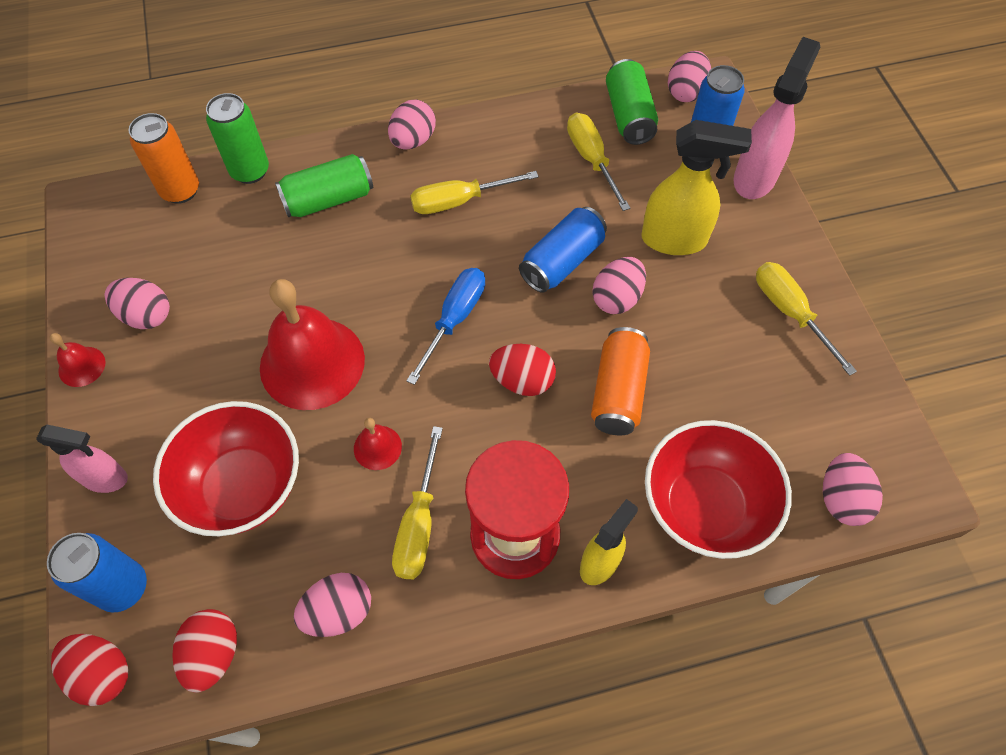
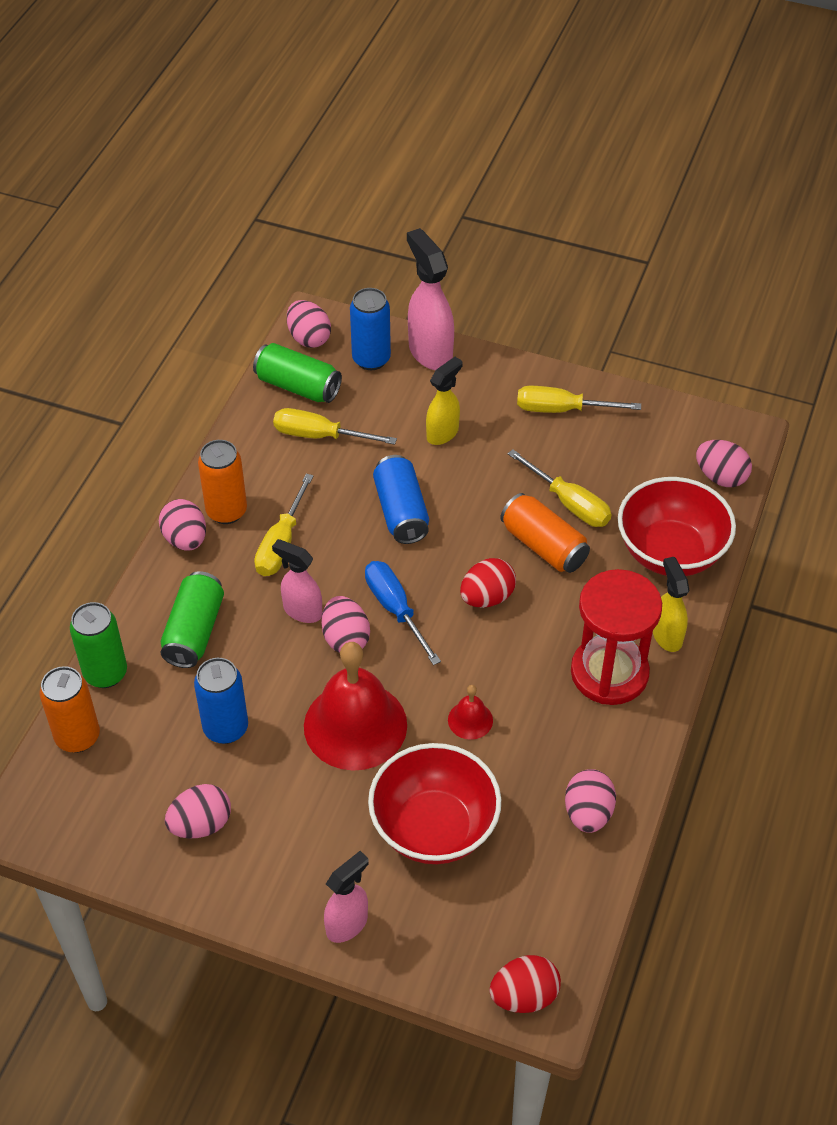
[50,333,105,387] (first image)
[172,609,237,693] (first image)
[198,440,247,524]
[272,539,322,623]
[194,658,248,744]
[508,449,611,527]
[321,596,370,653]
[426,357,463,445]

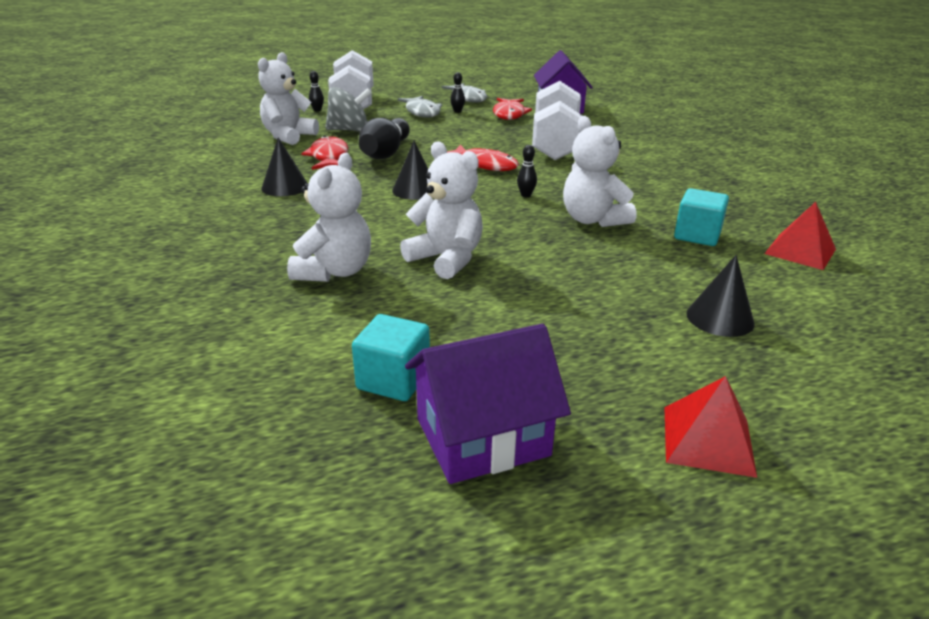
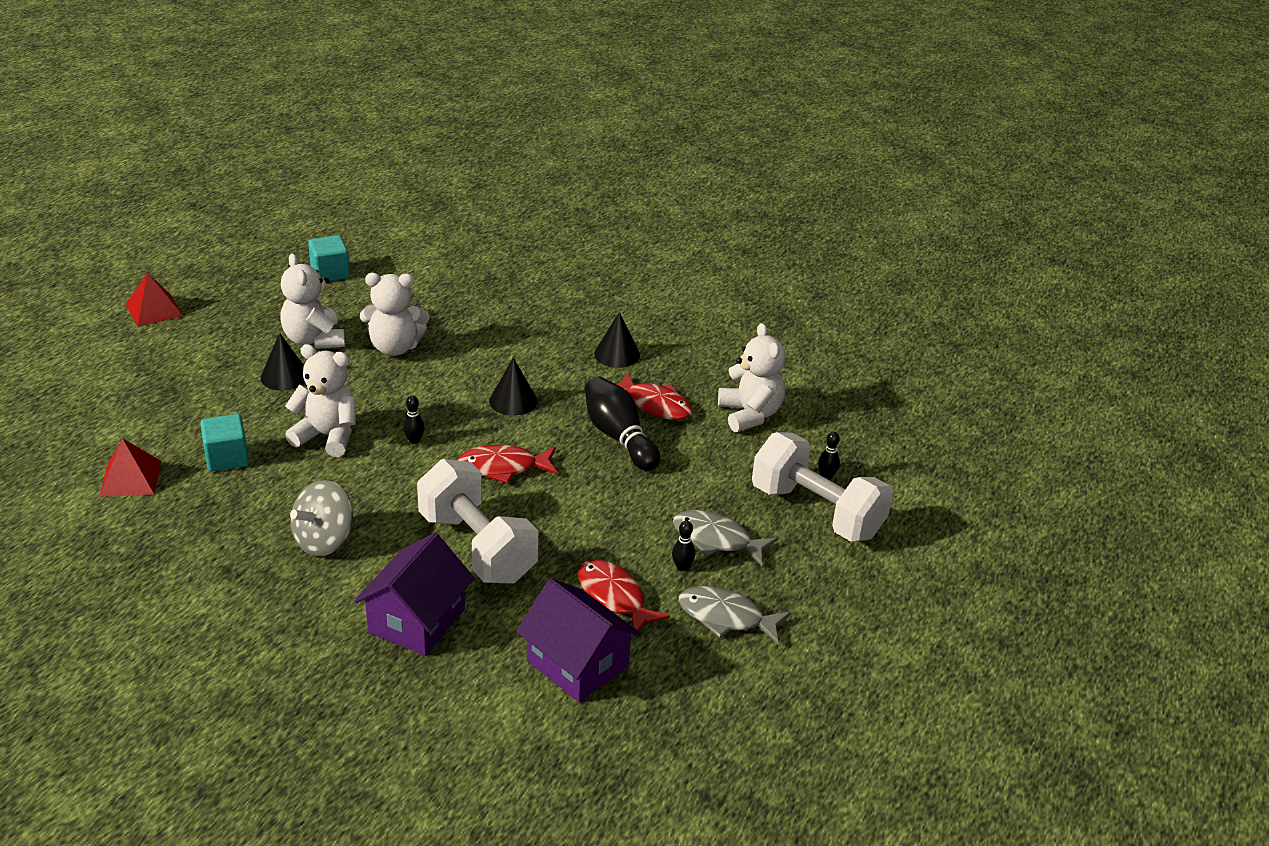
[280,253,345,349]
[290,480,353,556]
[354,533,474,656]
[261,333,305,391]

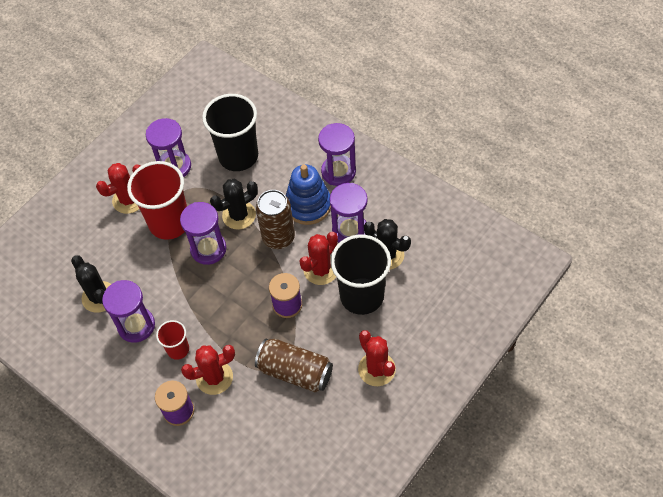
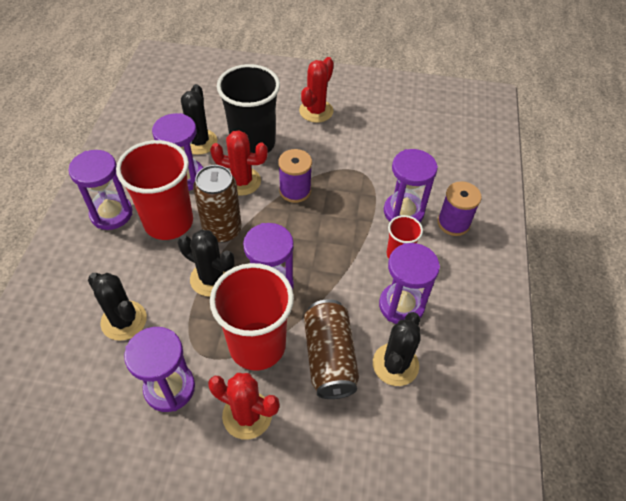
[304,299,359,399]
[384,149,438,222]
[88,273,147,341]
[116,140,193,240]

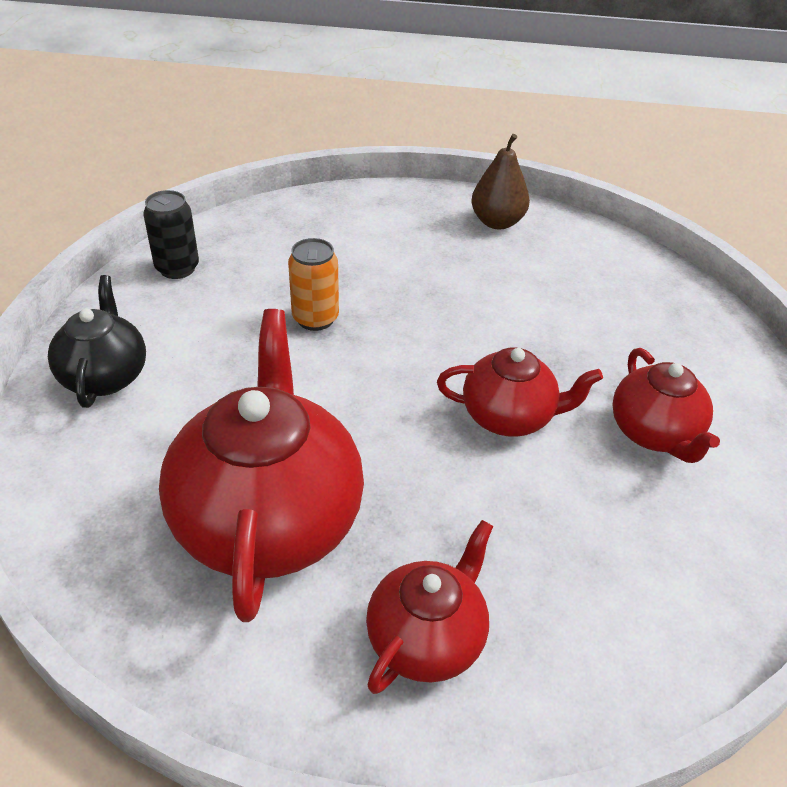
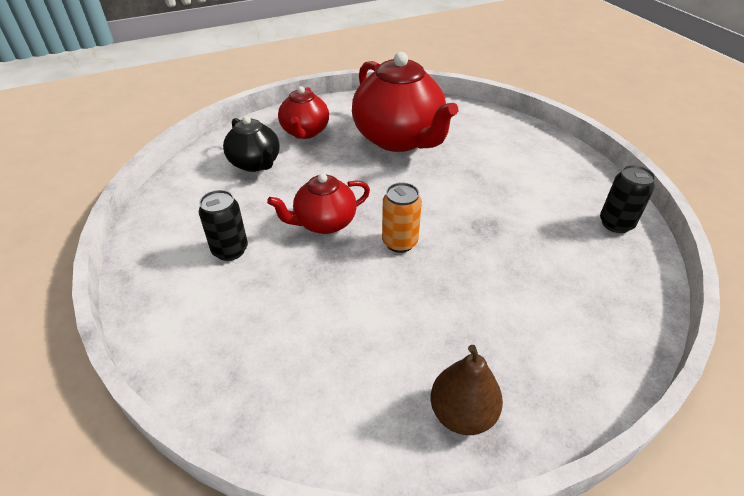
[223,116,280,172]
[382,182,422,253]
[199,190,248,261]

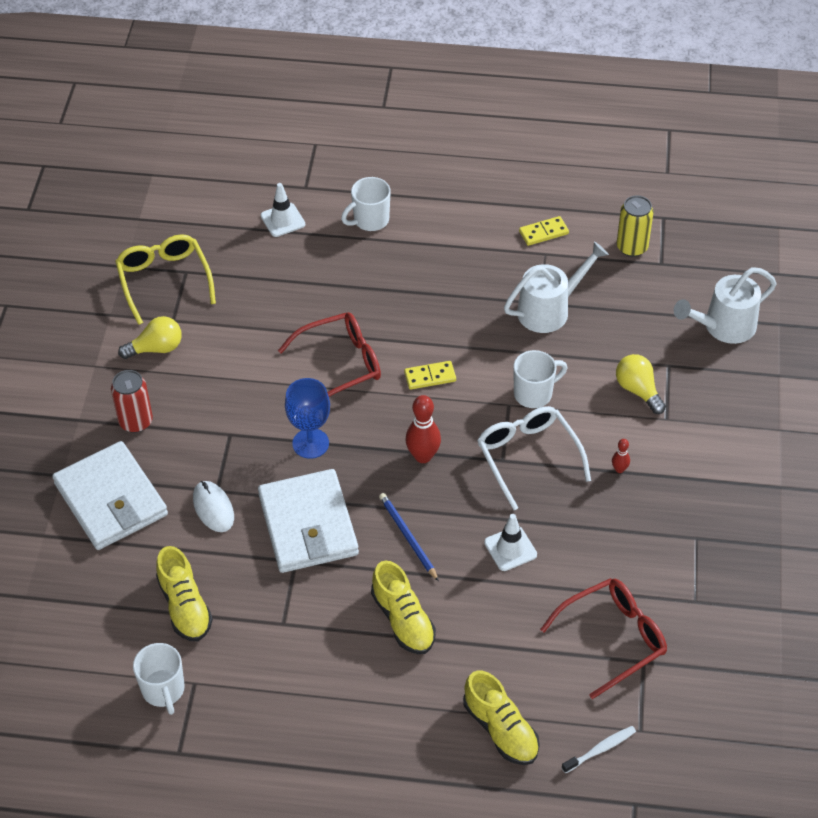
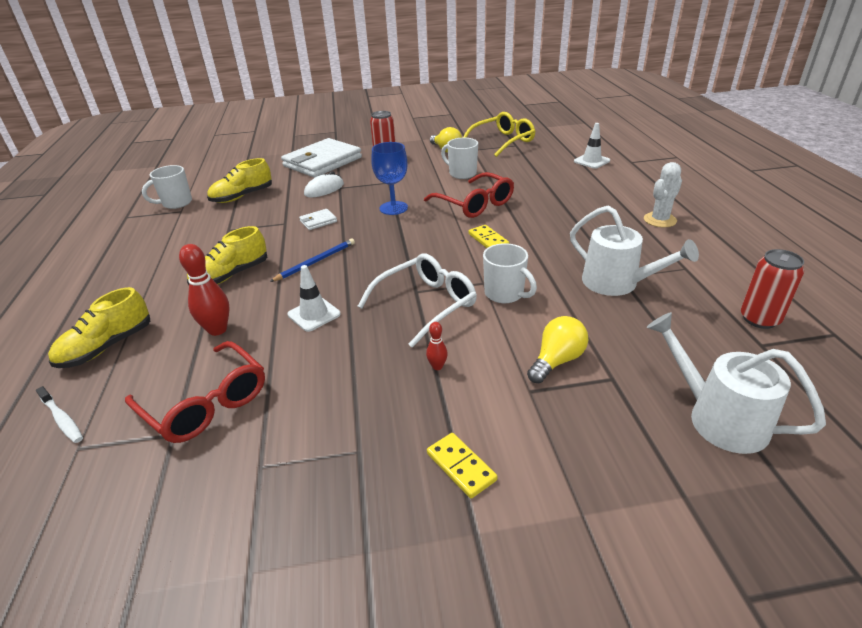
[644,162,682,227]
[441,138,478,179]
[179,244,230,336]
[427,433,497,498]
[741,249,804,329]
[299,209,337,230]

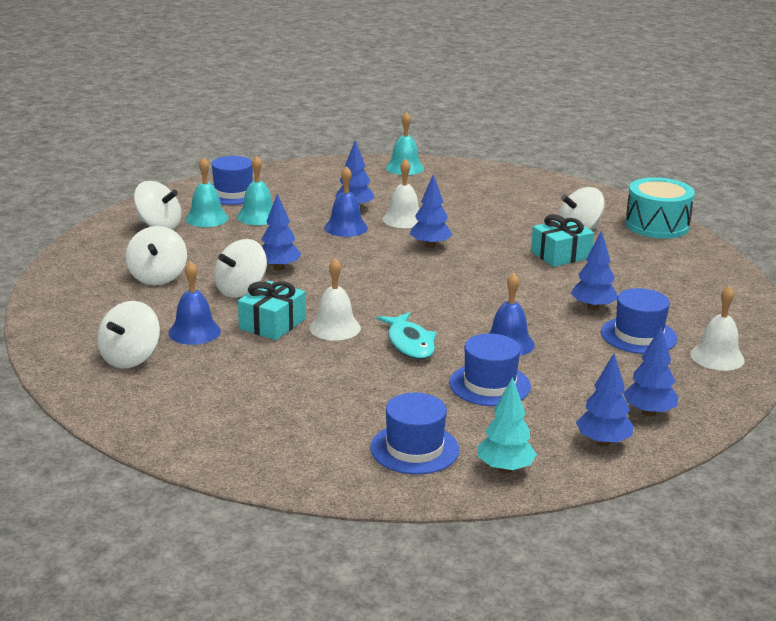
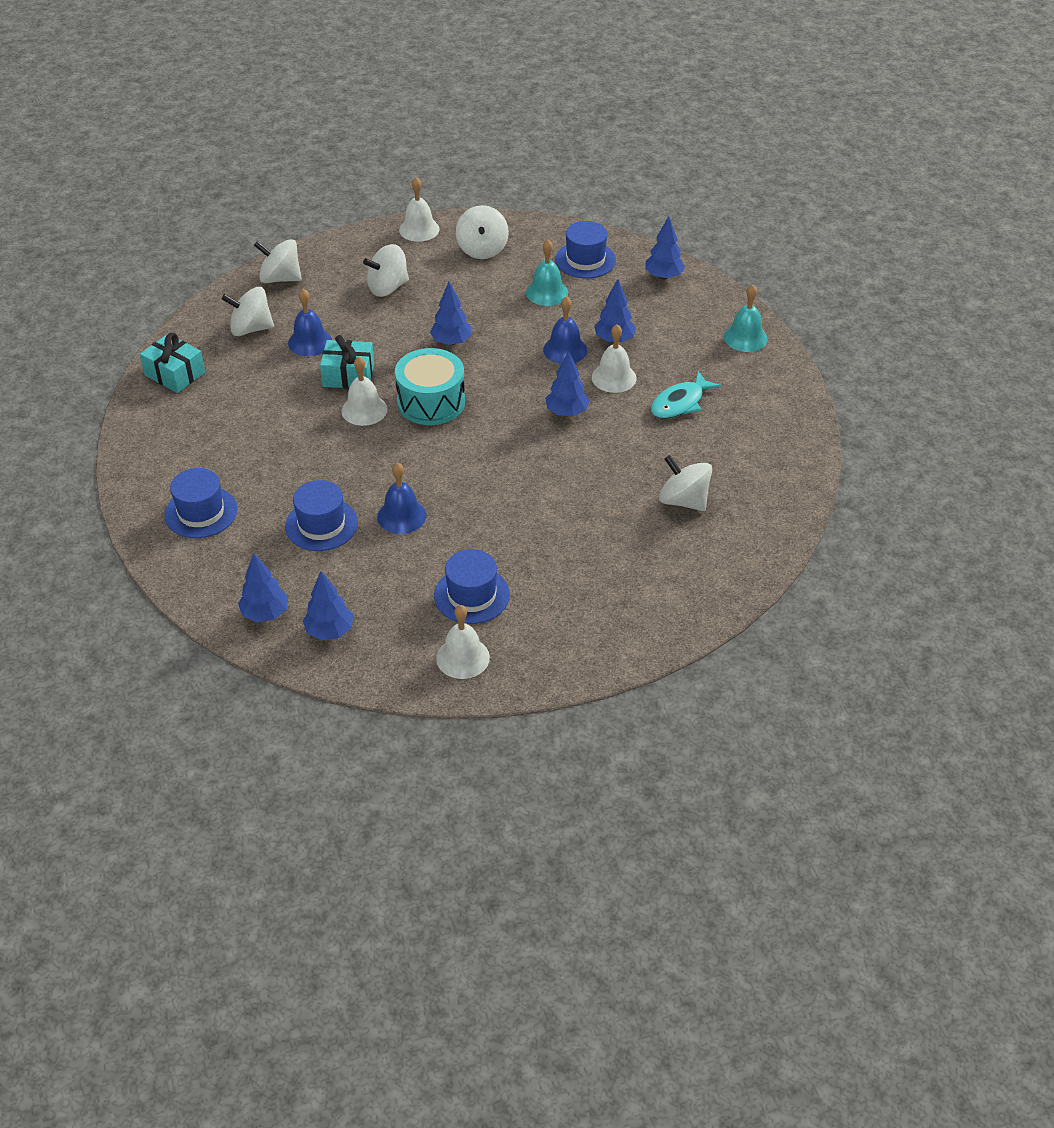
[185,157,229,227] (first image)
[478,377,537,473] (first image)
[399,177,440,242]
[254,239,302,283]
[650,371,722,419]
[140,333,205,393]
[645,216,685,280]
[395,348,465,425]

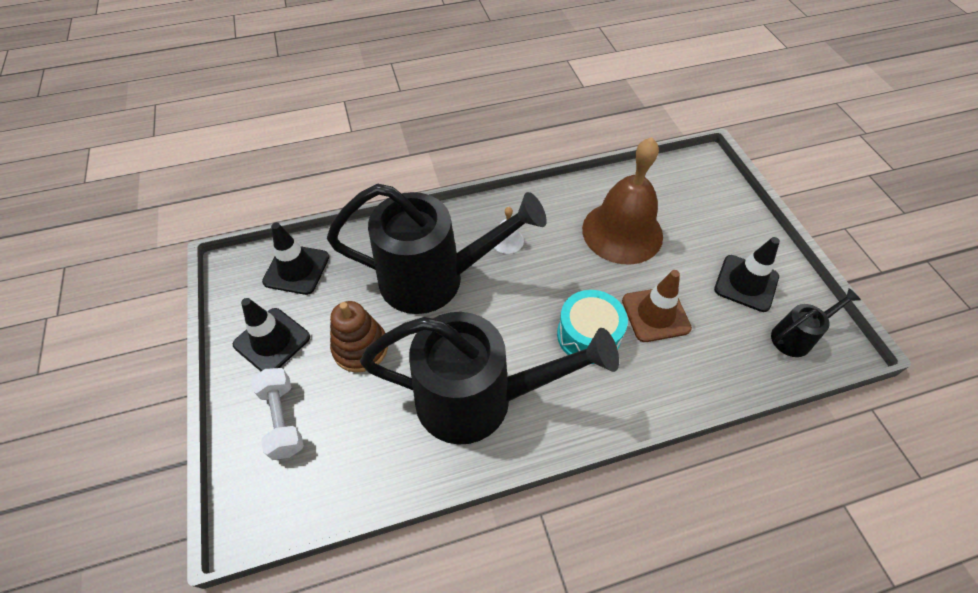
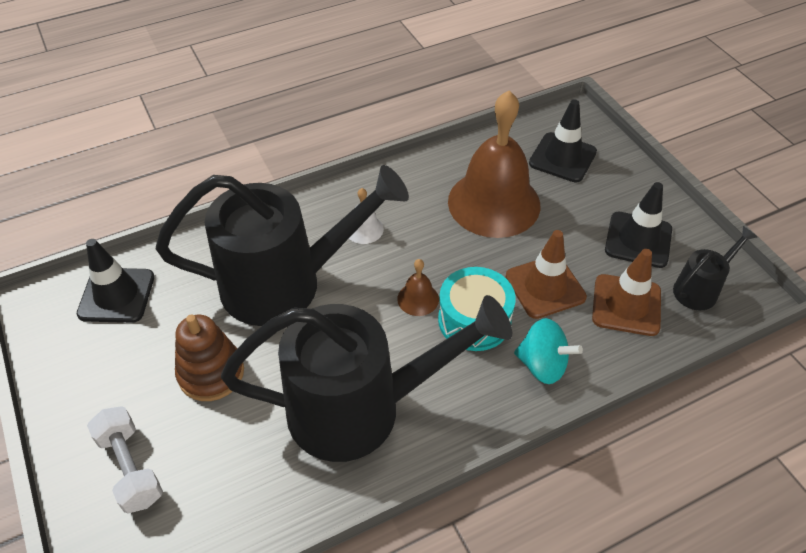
[397,259,439,316]
[514,318,583,384]
[592,249,661,336]
[529,99,597,182]

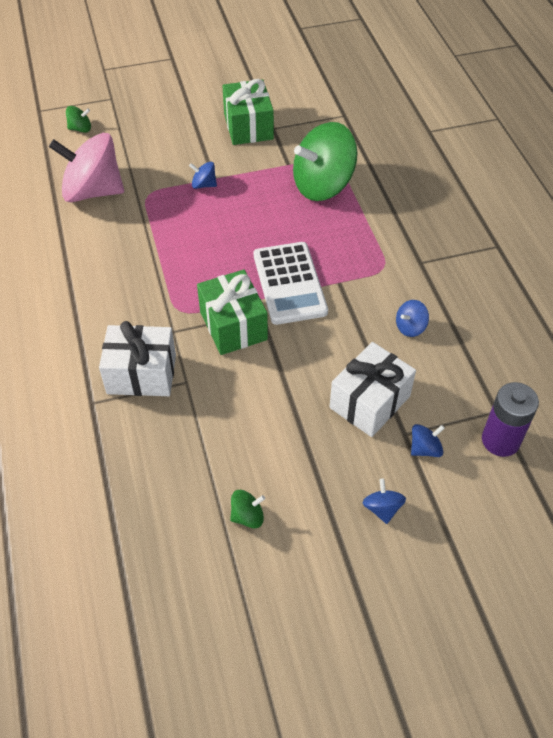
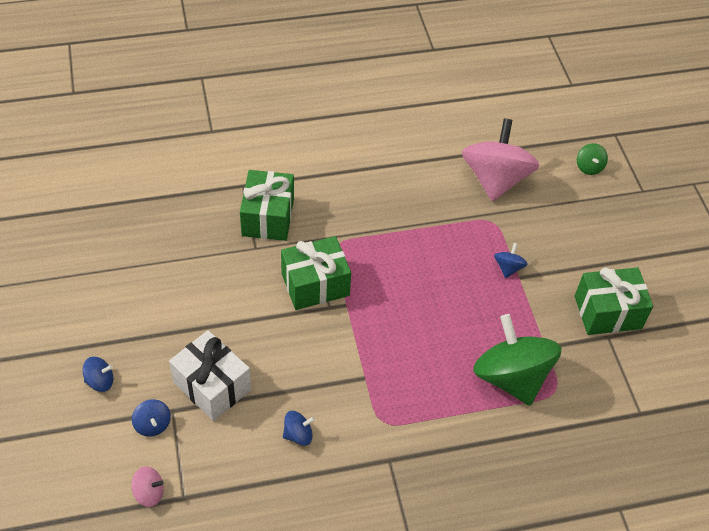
[230,490,265,528] (first image)
[254,242,328,325] (first image)
[131,466,164,507]
[240,170,294,241]
[283,411,315,446]

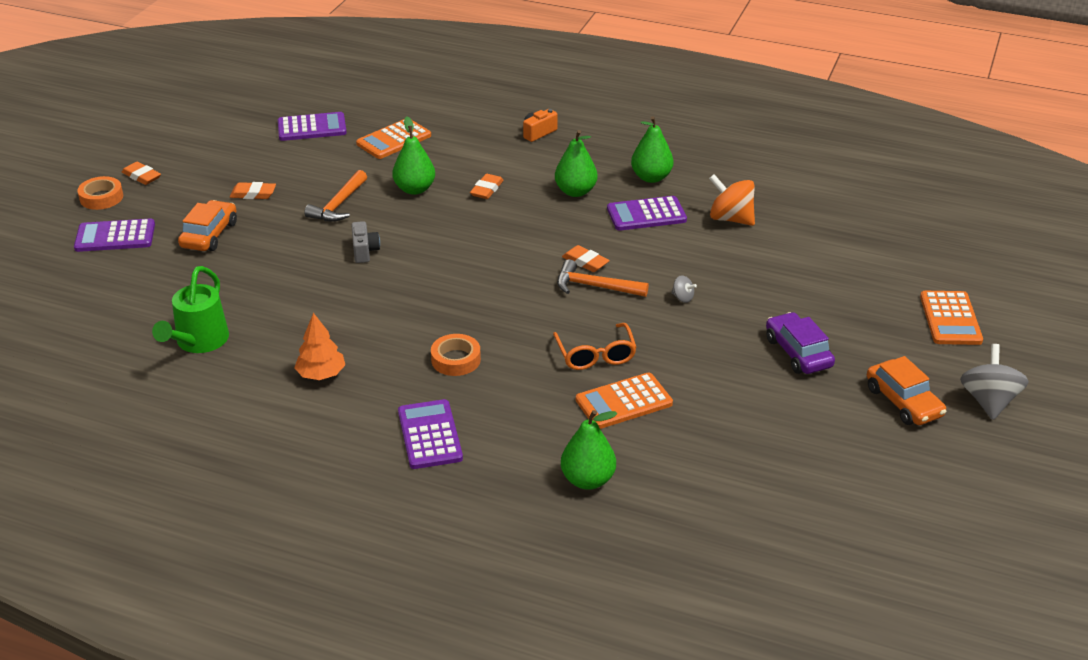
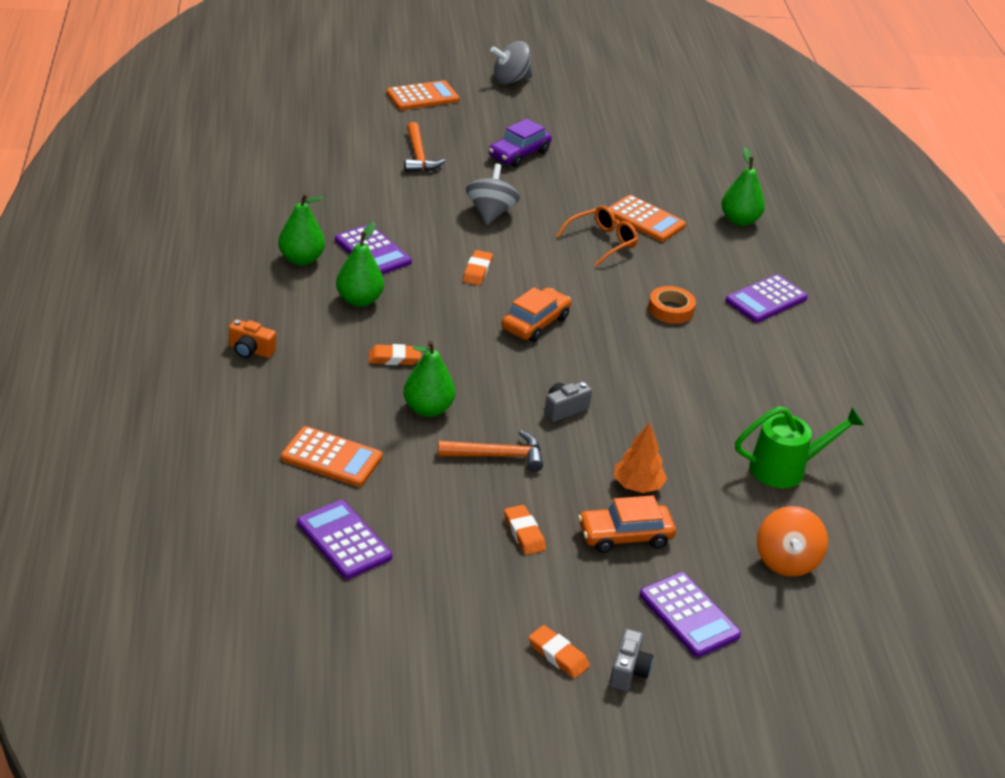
[614,423,667,493]
[404,122,445,172]
[757,506,828,577]
[501,287,571,342]
[609,629,653,691]
[529,625,590,679]
[466,164,520,225]

